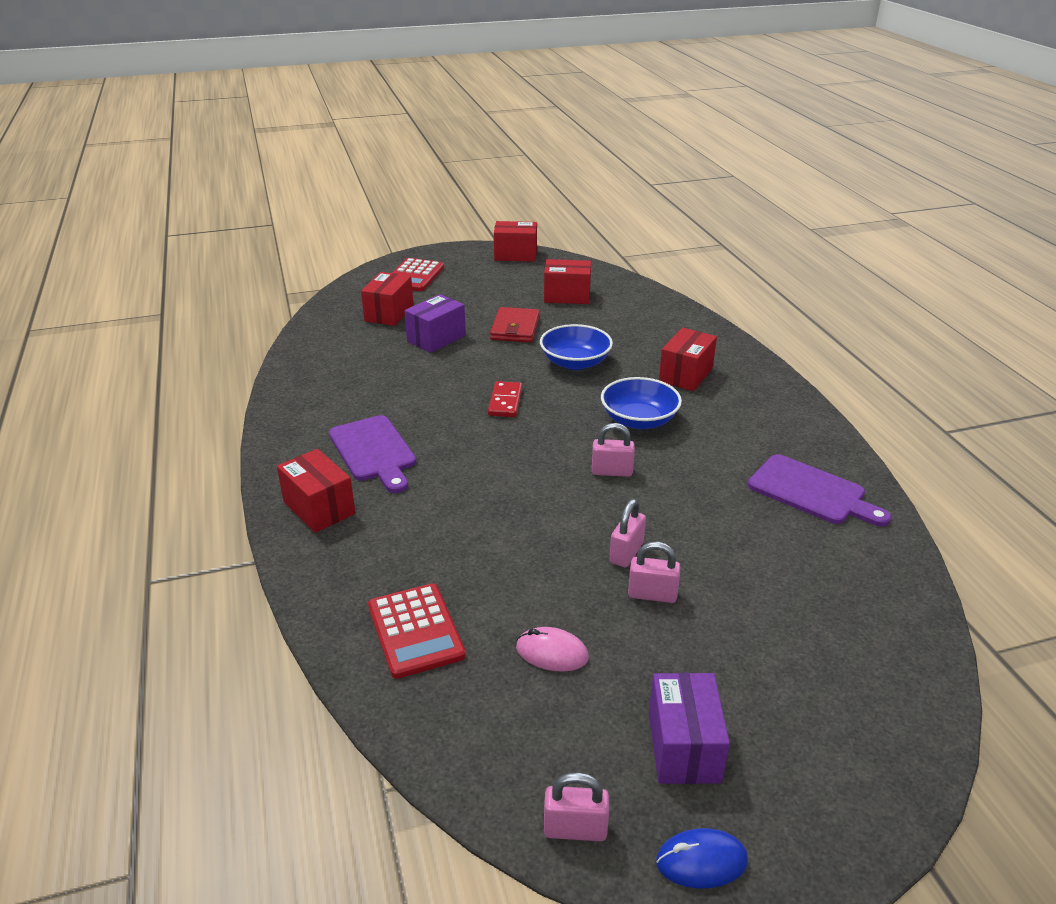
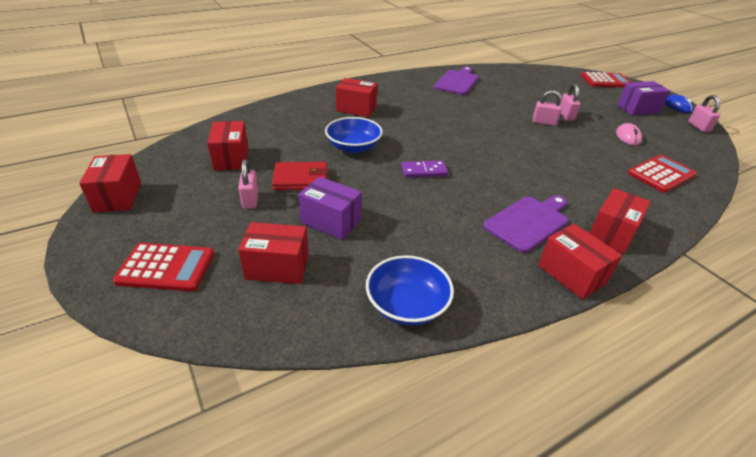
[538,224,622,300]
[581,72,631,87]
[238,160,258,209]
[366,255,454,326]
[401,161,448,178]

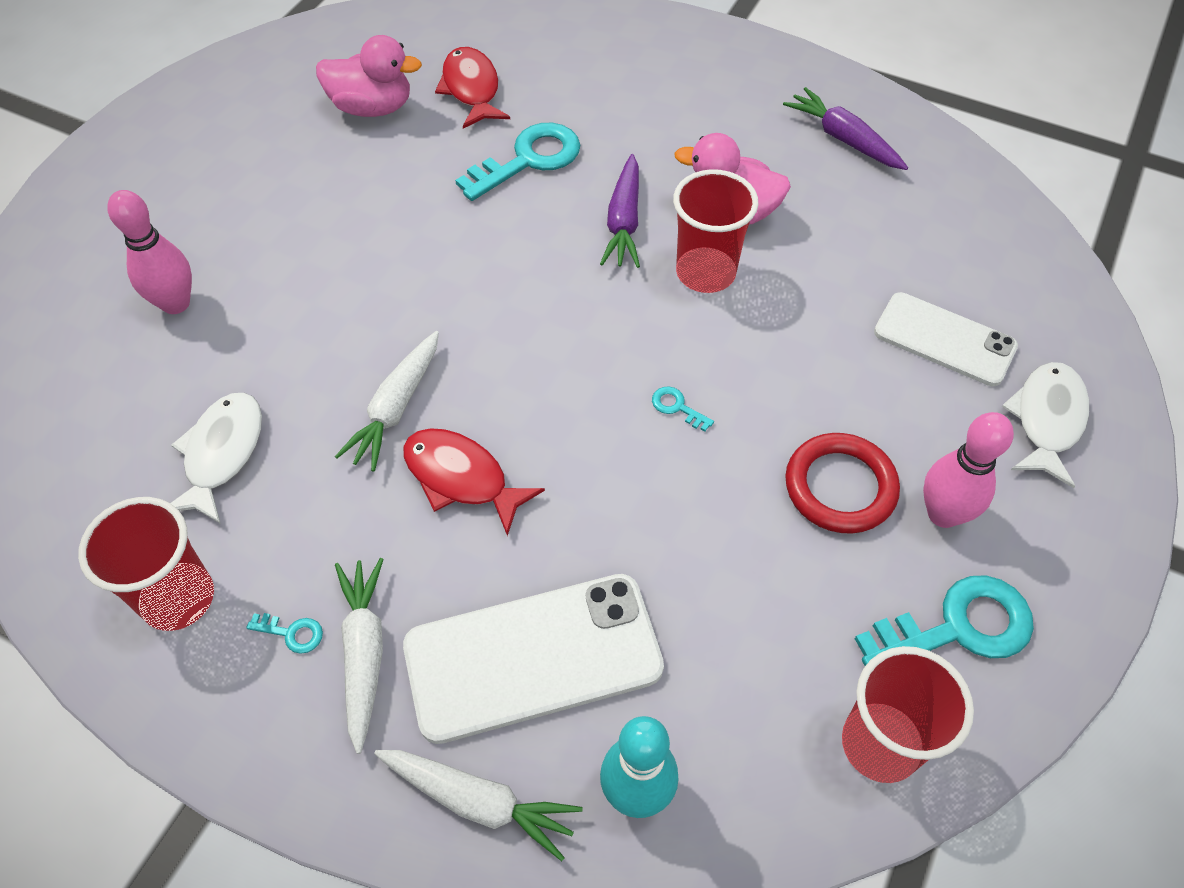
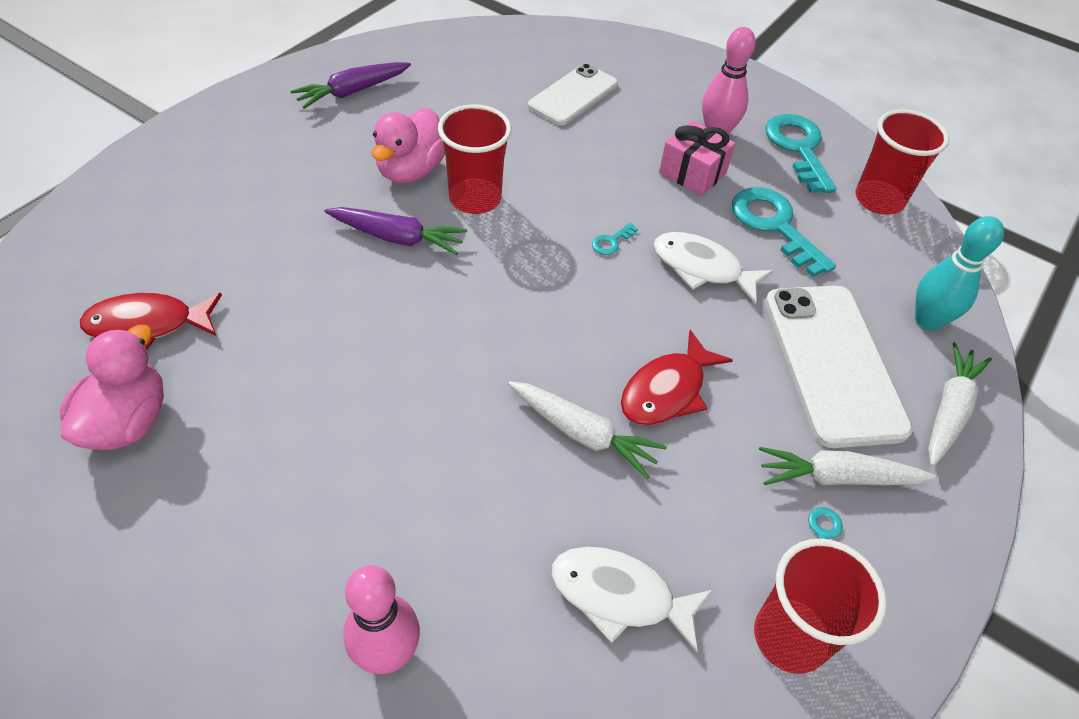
[732,187,836,277]
[653,232,773,304]
[659,120,735,196]

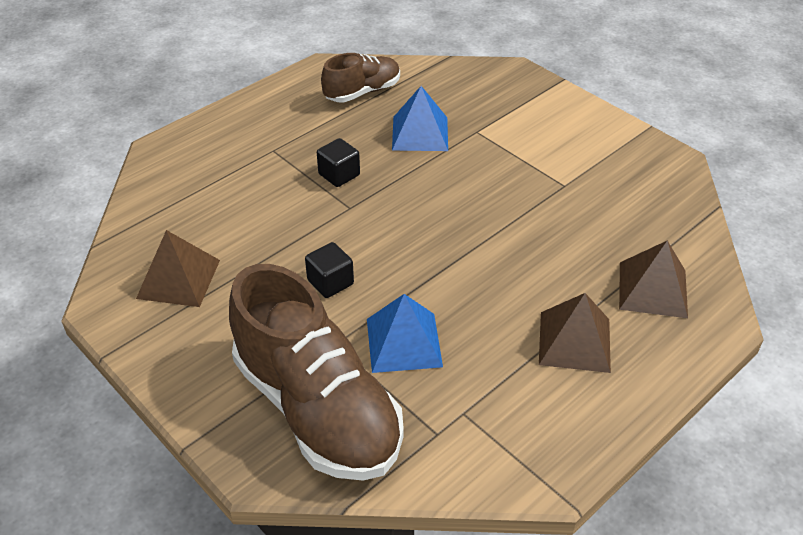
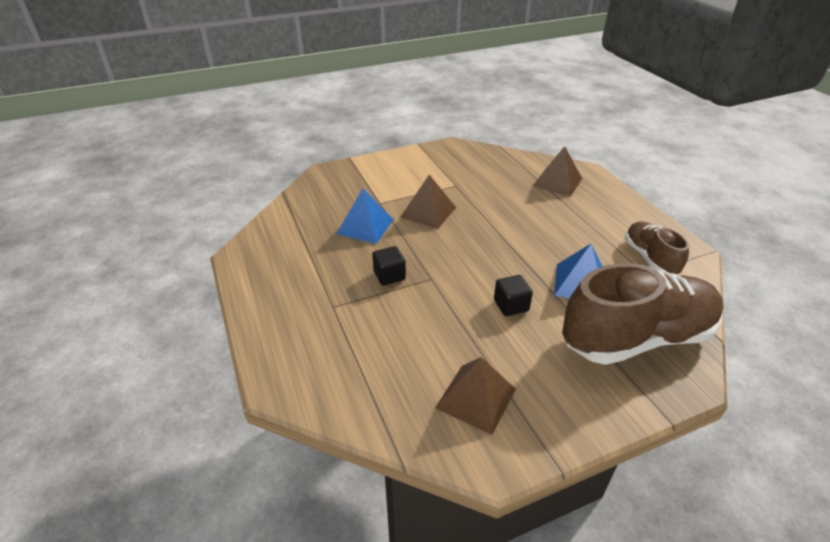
[625,222,689,275]
[401,175,456,229]

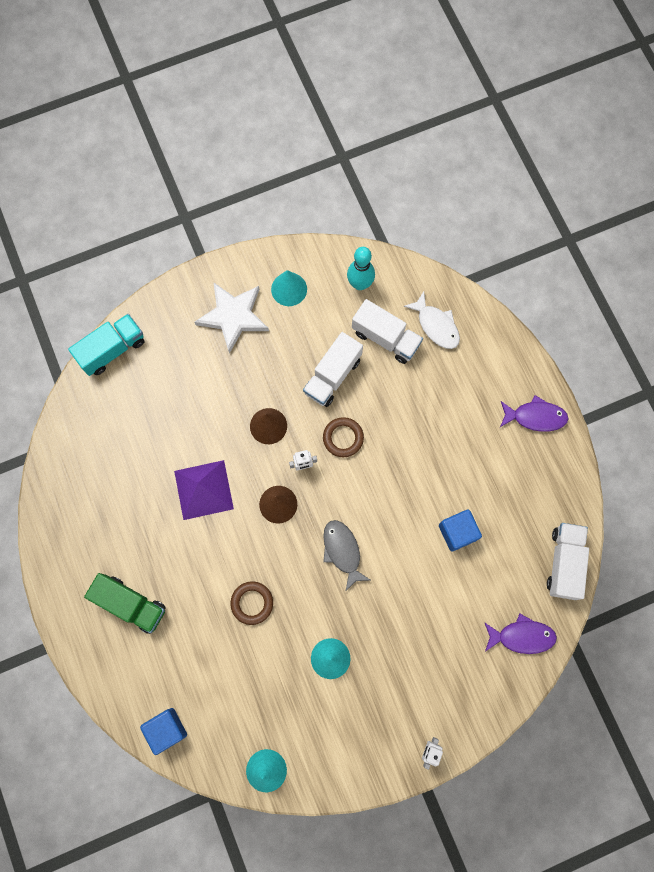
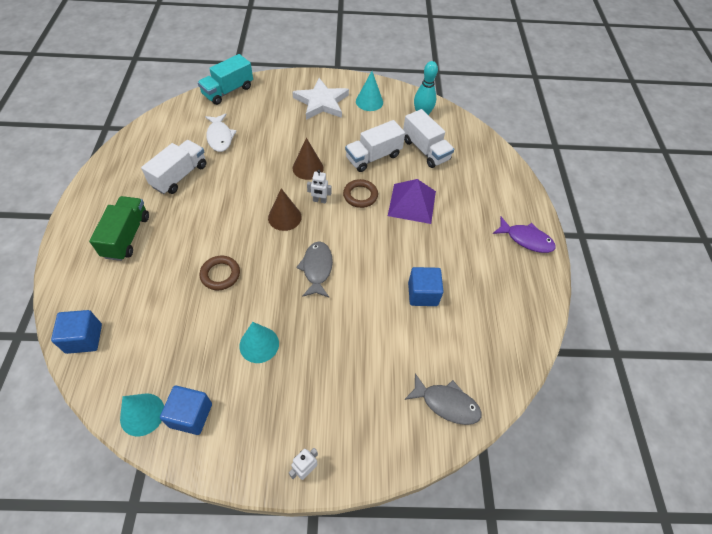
[160,386,212,435]
[388,179,436,224]
[205,113,237,152]
[141,140,206,194]
[404,373,482,425]
[198,54,253,105]
[89,196,149,261]

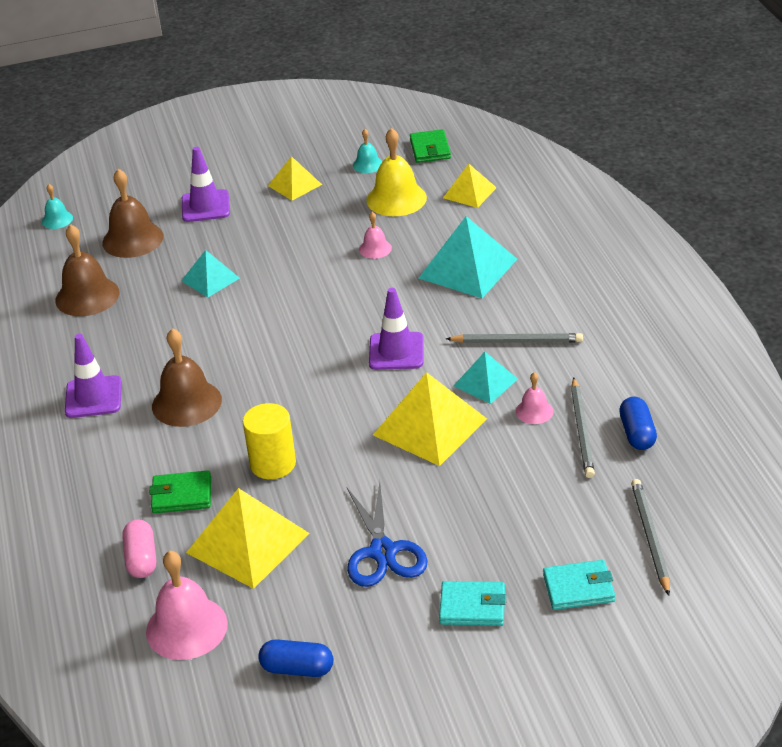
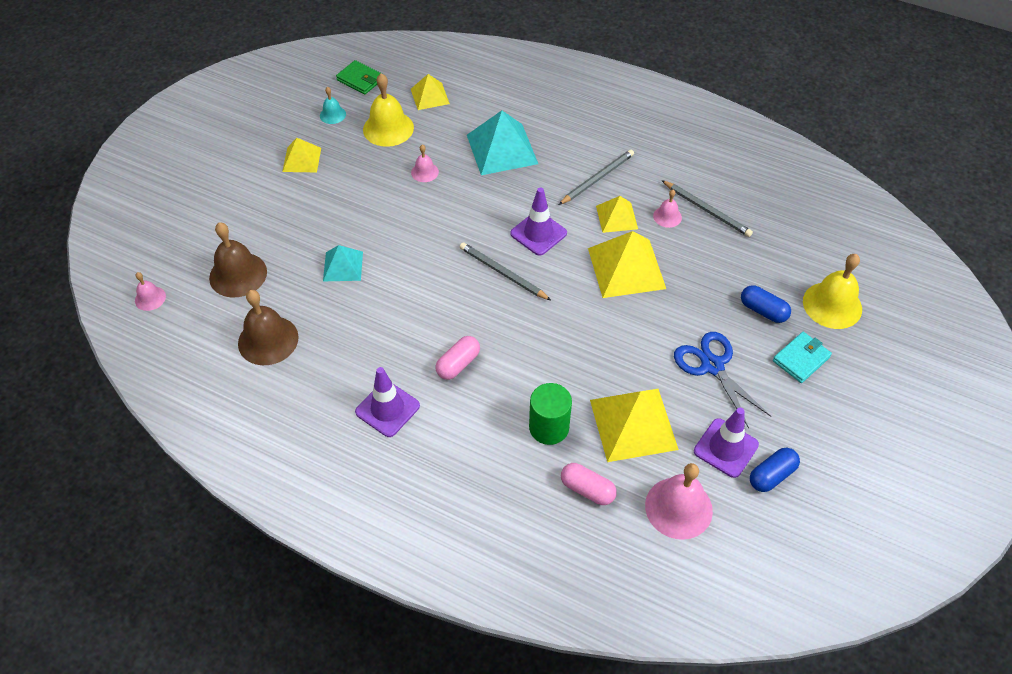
[243,403,296,479] (first image)
[694,408,759,478]
[741,285,791,323]
[460,242,551,300]
[529,383,572,445]
[435,336,480,380]
[803,254,862,329]
[135,272,166,311]
[596,196,638,233]
[674,332,771,428]

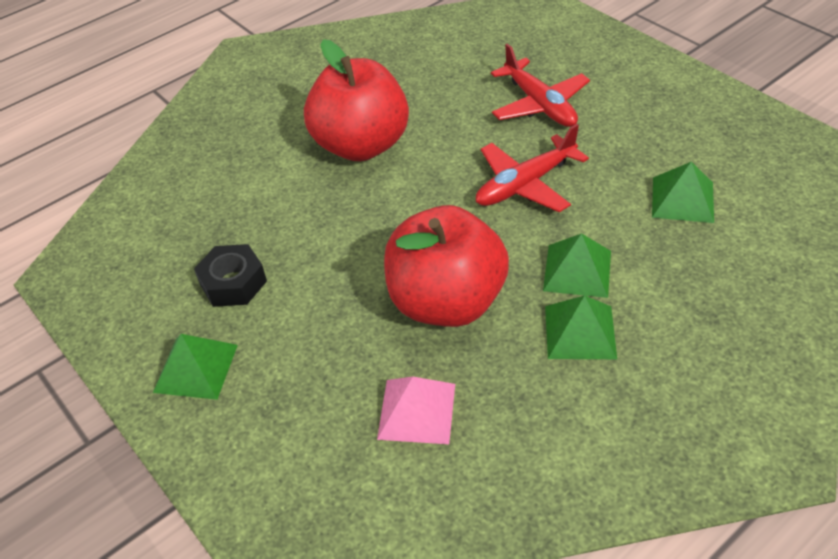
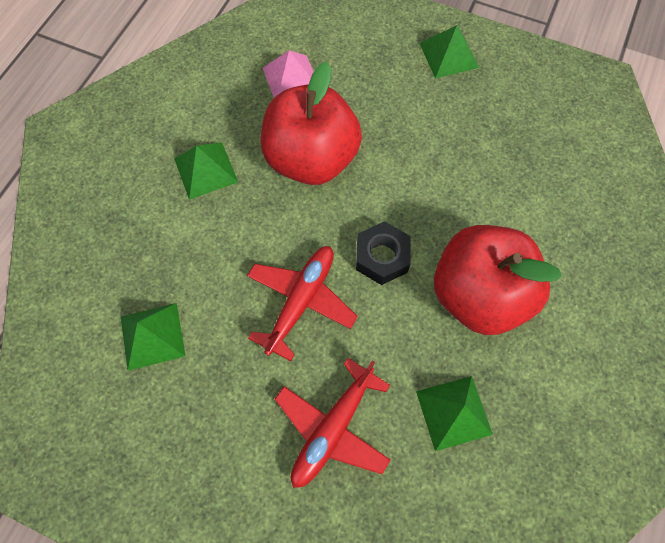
[356,221,411,285]
[416,376,493,451]
[275,358,391,488]

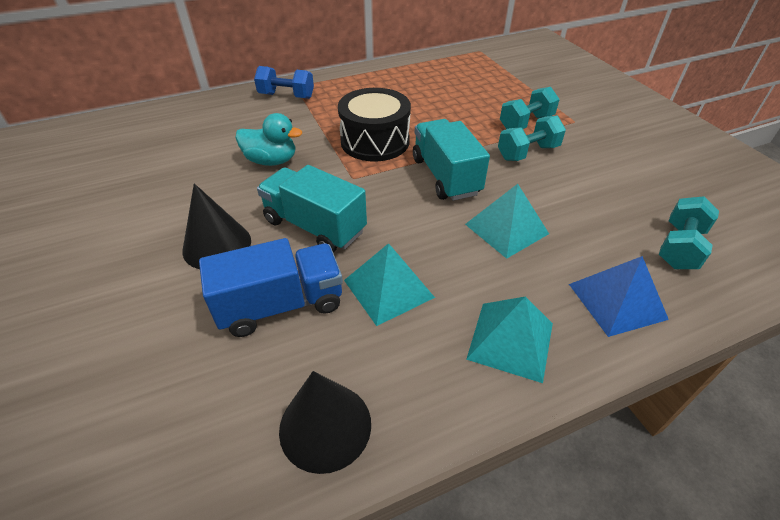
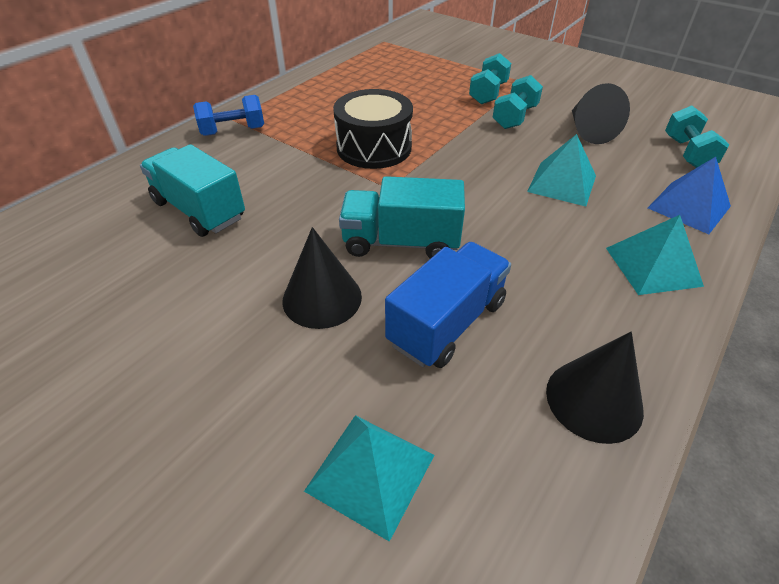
[235,113,302,166] (first image)
[572,83,630,144]
[304,415,434,542]
[140,144,245,237]

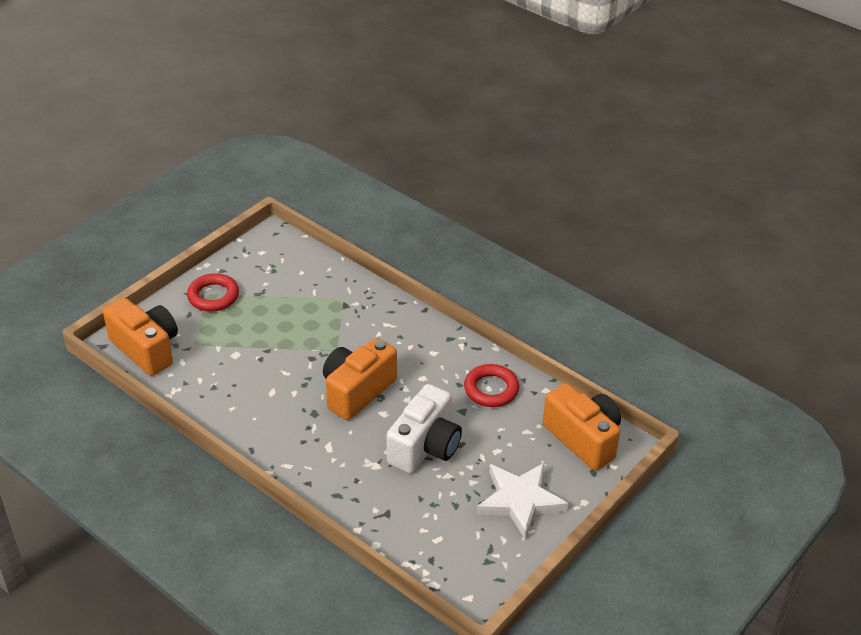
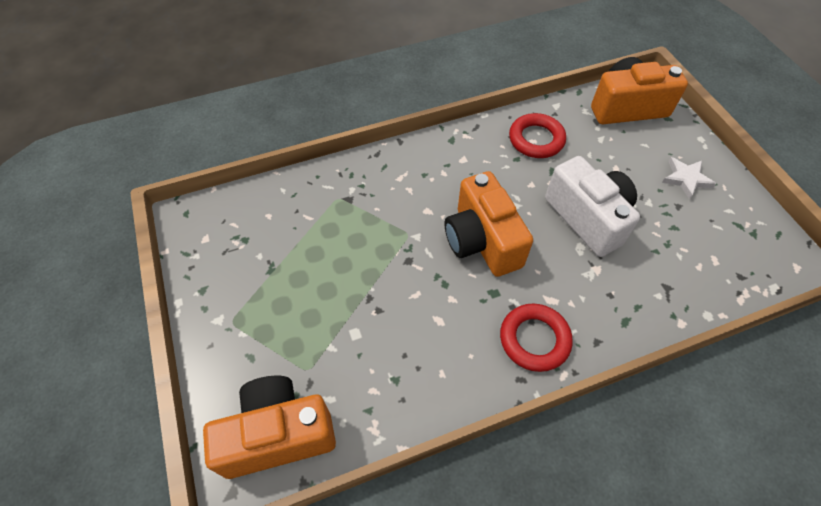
[500,303,573,372]
[662,157,716,200]

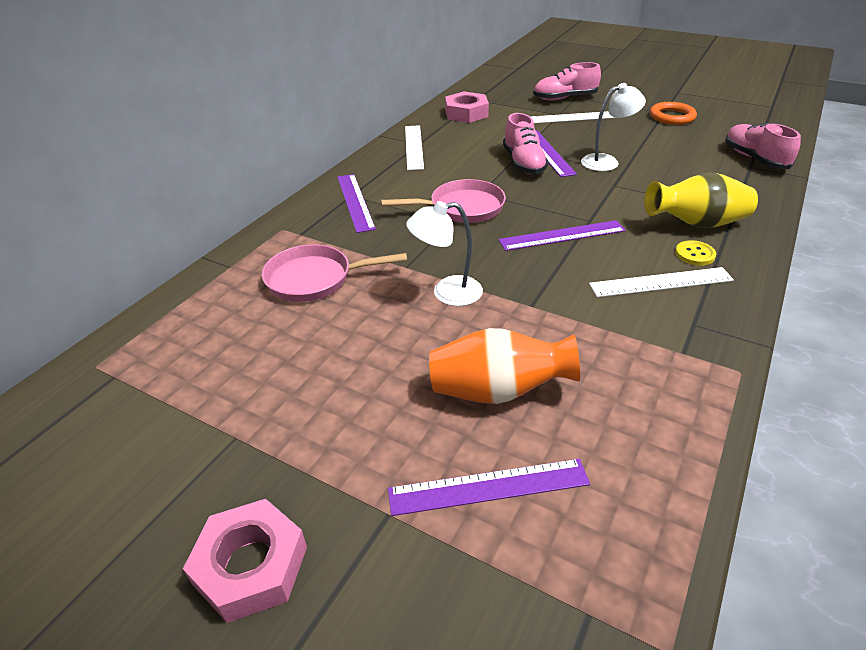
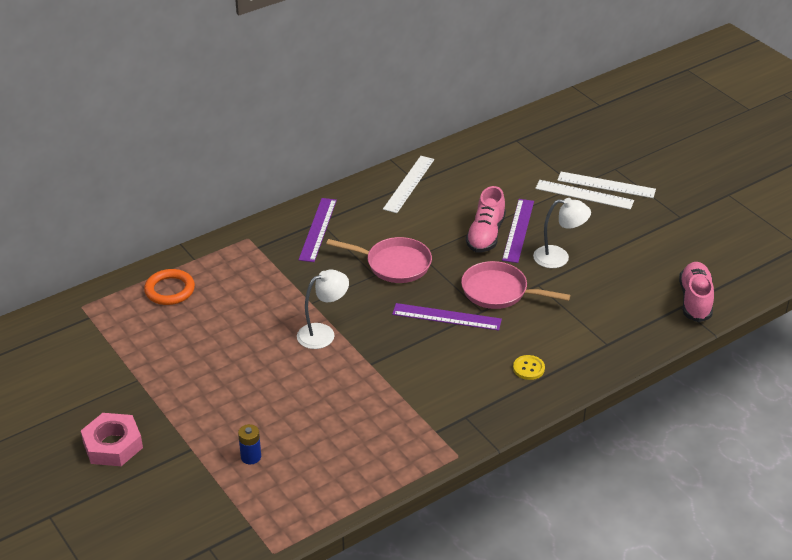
[429,328,580,404] (first image)
[445,91,489,123] (first image)
[533,62,601,101] (first image)
[644,173,758,228] (first image)
[461,261,570,309]
[557,172,656,198]
[144,269,195,305]
[238,424,261,464]
[297,269,349,349]

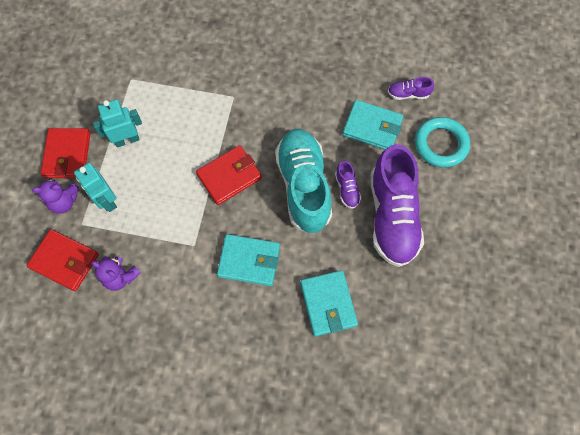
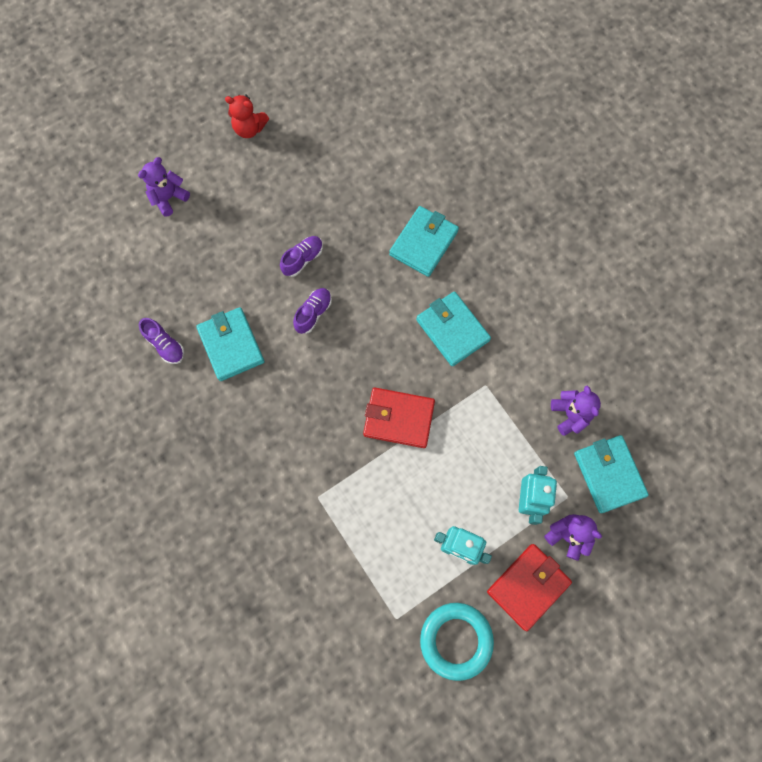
[275,129,332,233] (first image)
[138,157,190,217]
[225,94,269,138]
[420,603,494,681]
[574,435,649,513]
[280,236,323,277]

